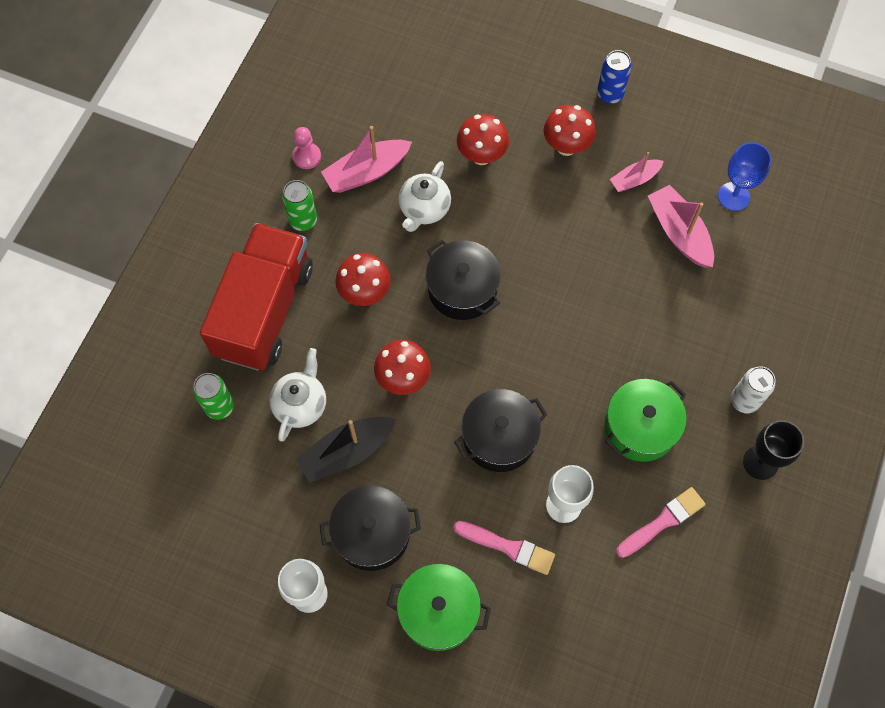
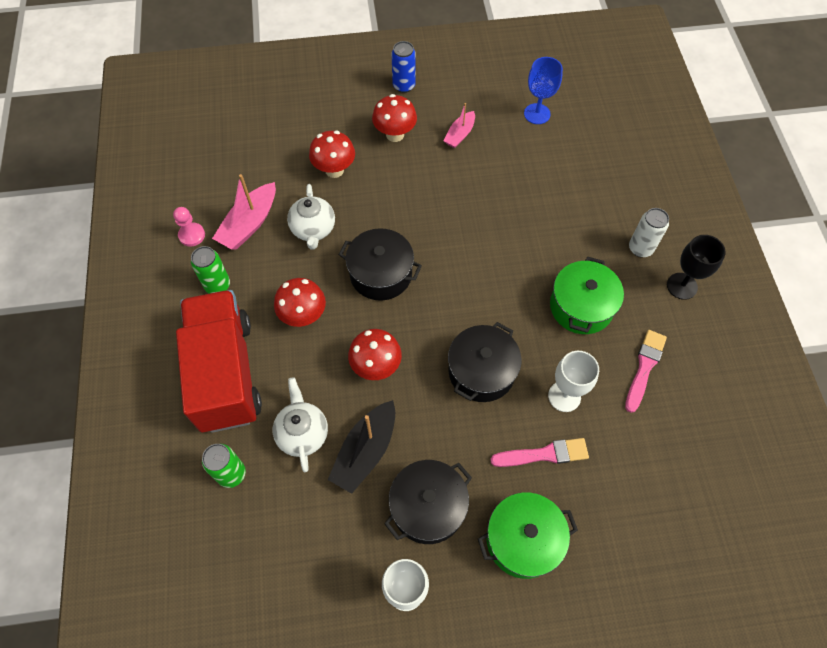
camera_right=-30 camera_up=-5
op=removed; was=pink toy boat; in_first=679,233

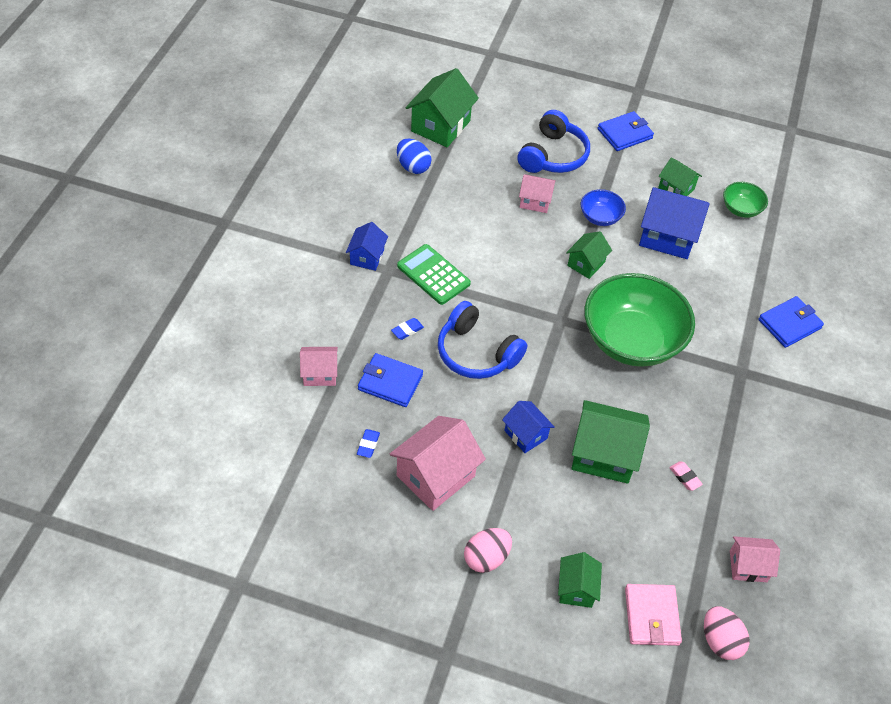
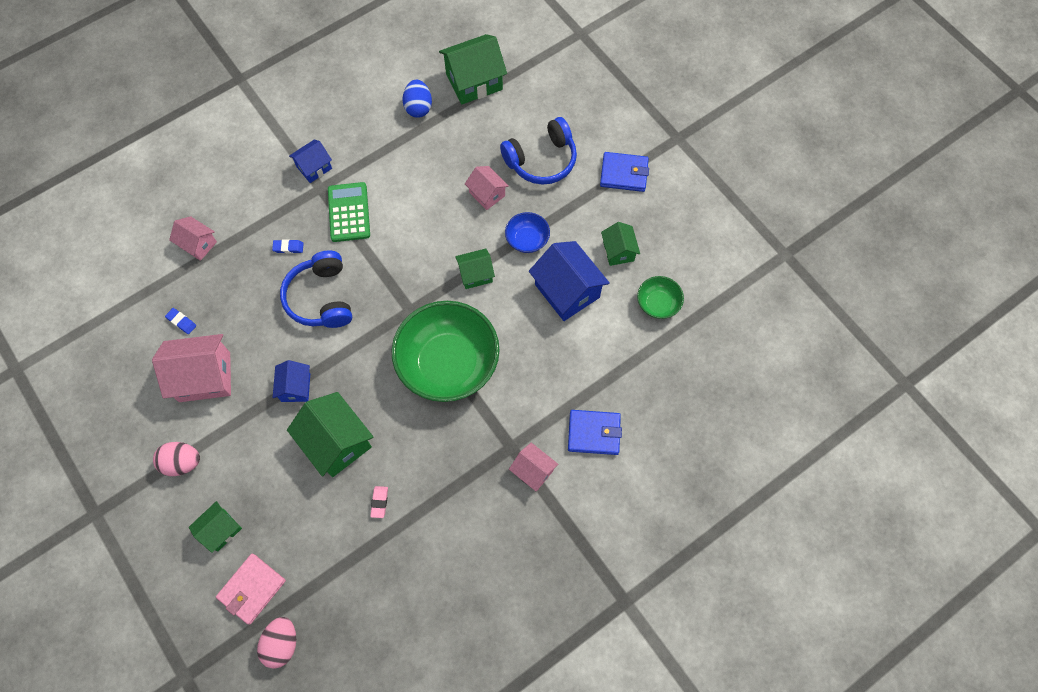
camera_right=40 camera_up=15
op=removed; was=royal blue billfold; in_first=390,382
op=turned; was=royal blue gum eraser; in_first=368,445; in_second=181,322; clockwise=75
op=moved; was=pink house; in_first=748,566; in_second=533,471

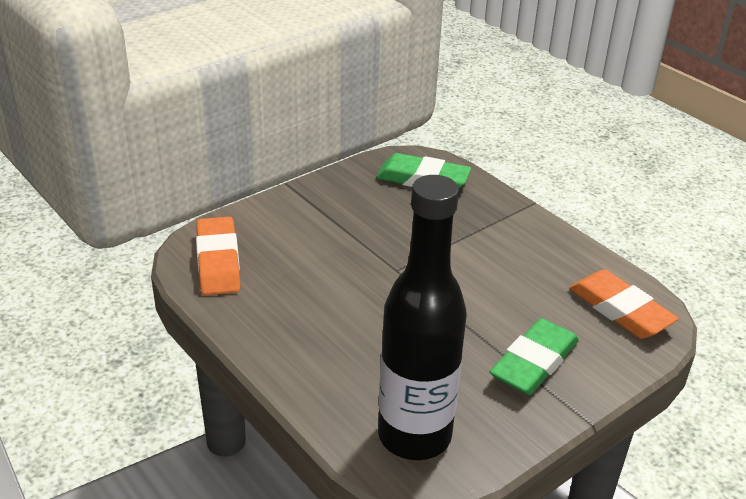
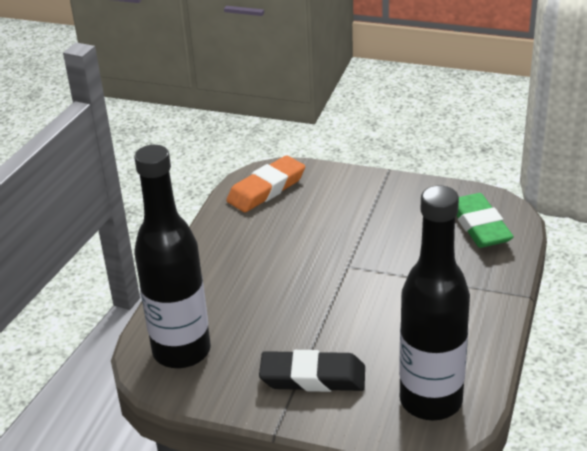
camera_right=60 camera_up=0
op=replaced; was=bright orange gum eraser; now=black drink bottle; in_first=620,310; in_second=431,401
op=recoloured; was=leaf-green gum eraser; now=black gum eraser; in_first=534,362; in_second=312,377

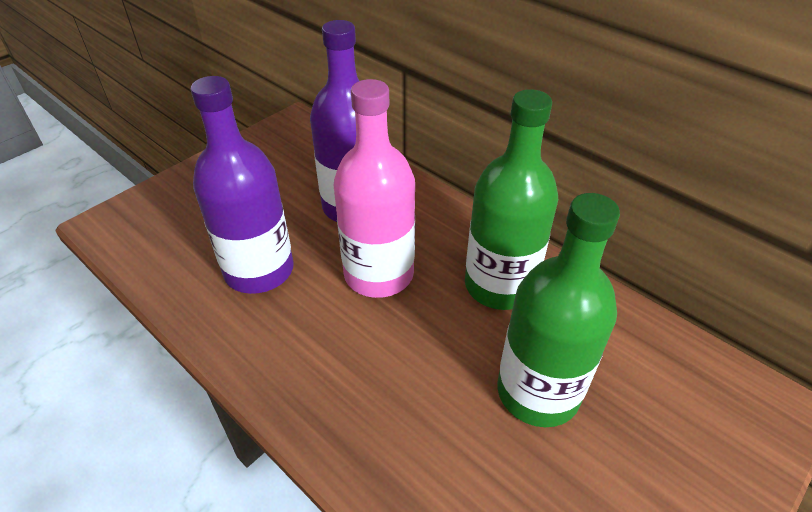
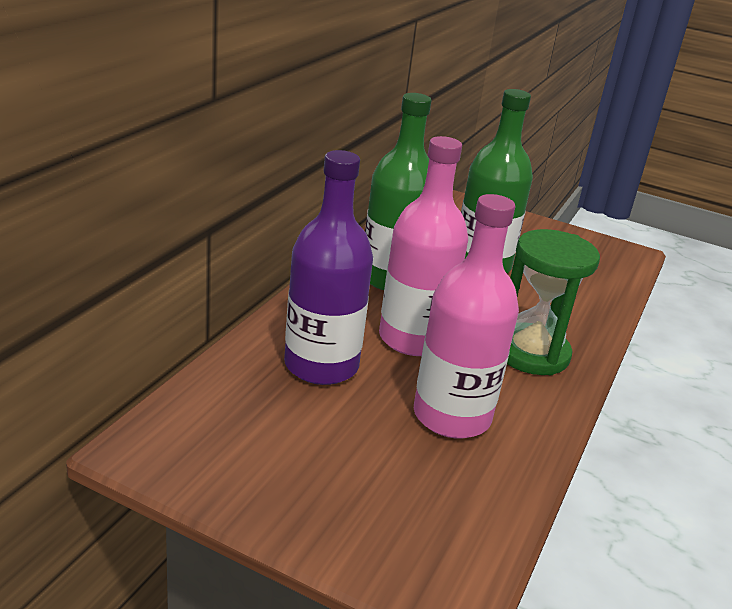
camera_right=-110 camera_up=-15
op=recoloured; was=purple drink bottle; now=pink drink bottle; in_first=259,270; in_second=452,416
op=added; now=leaf-green sandglass; in_second=531,353

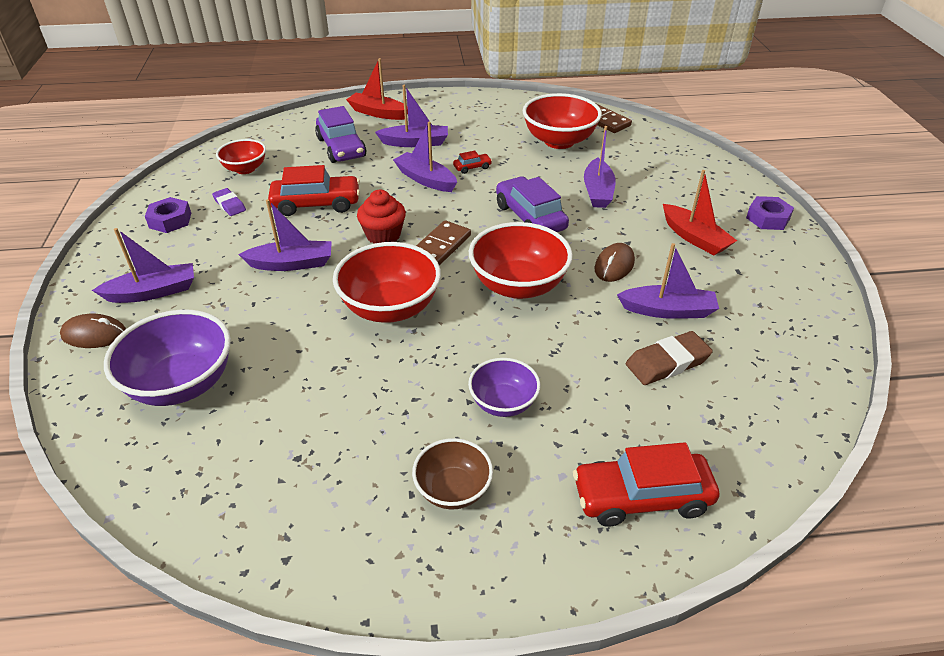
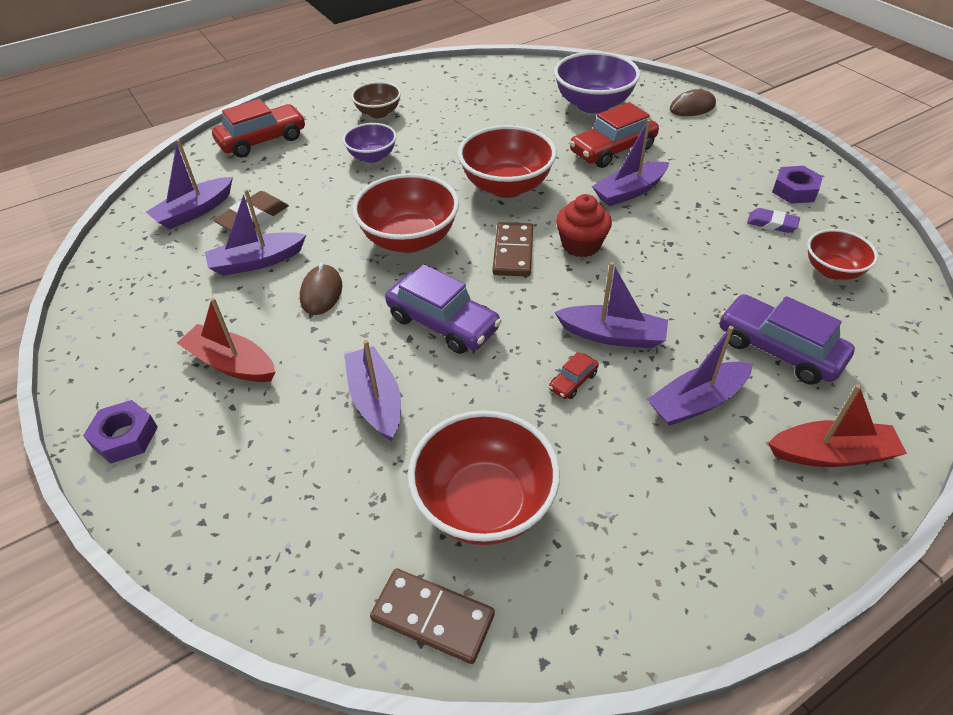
camera_right=155 camera_up=5
op=moved; was=scarlet toy car; in_first=316,204; in_second=612,150
op=moved; was=purple toy boat; in_first=153,292; in_second=194,211

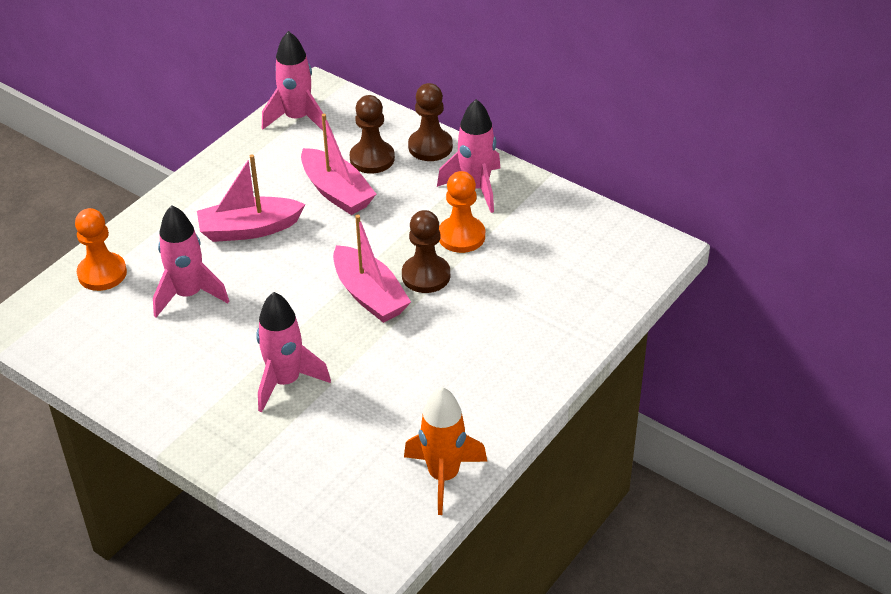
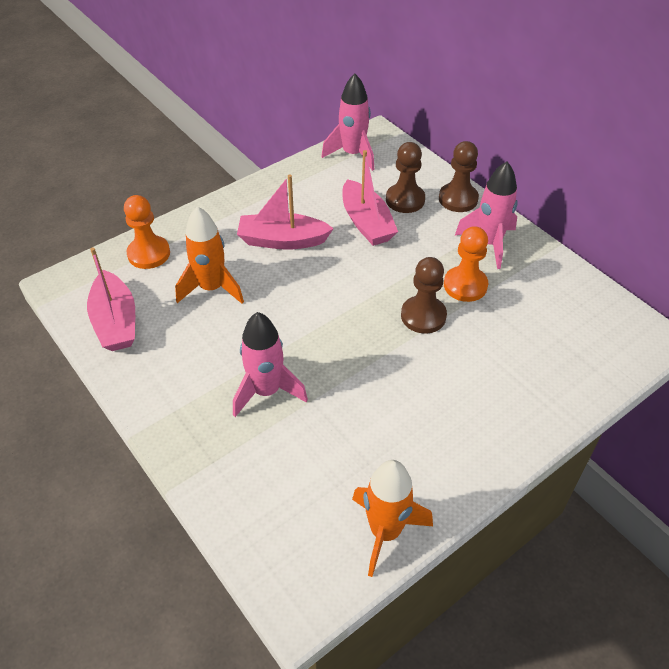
camera_right=15 camera_up=5
op=recoloured; was=pink spaceship; now=bright orange spaceship; in_first=189,295; in_second=212,288
op=moved; was=pink toy boat; in_first=369,295; in_second=116,322

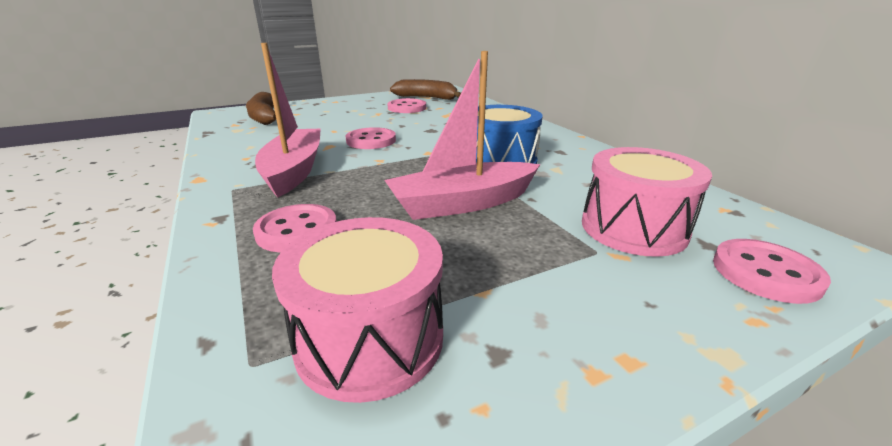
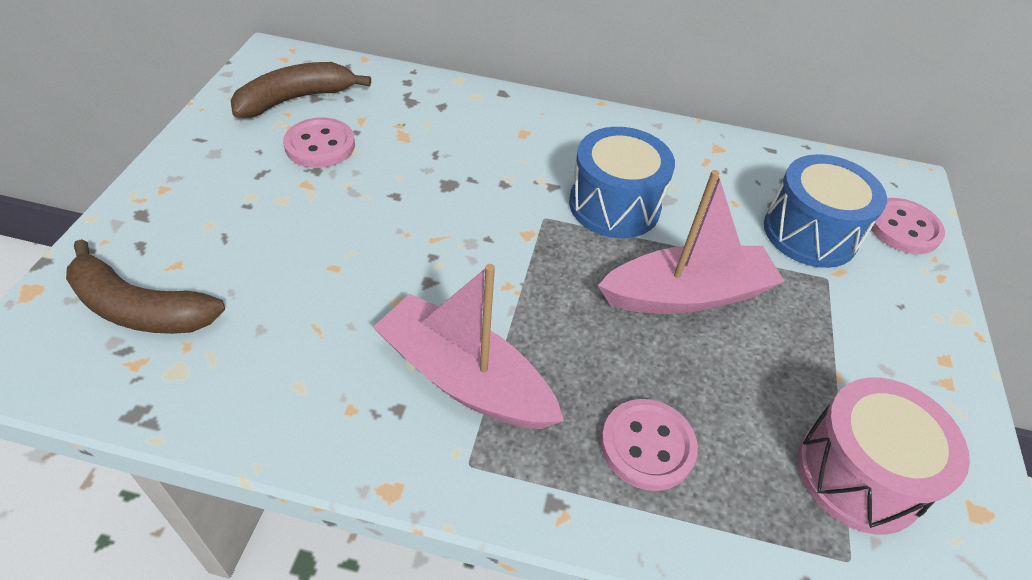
camera_right=-55 camera_up=20
op=turned; was=pink toy boat; in_first=462,203; in_second=687,294; clockwise=-120
op=removed; was=pink shirt button; in_first=371,141
op=recoloured; was=pink toy drum; now=royal blue toy drum; in_first=633,228; in_second=810,233

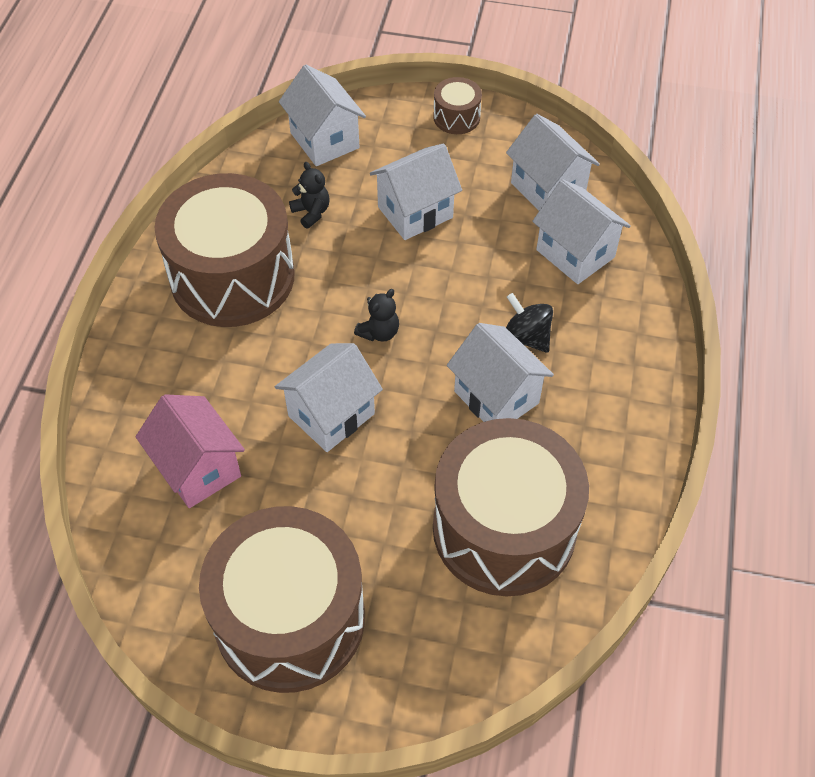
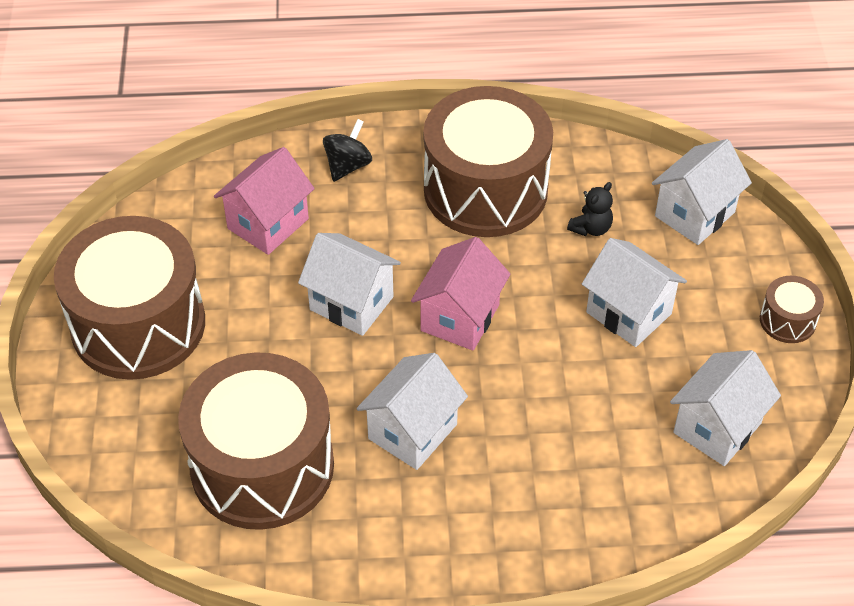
camera_right=75 camera_up=-5
op=removed; was=snow-white house; in_first=575,254
op=replaced; was=black teddy bear; now=pink house; in_first=379,332; in_second=460,318
op=moved; was=black whirligig; in_first=526,337; in_second=348,165

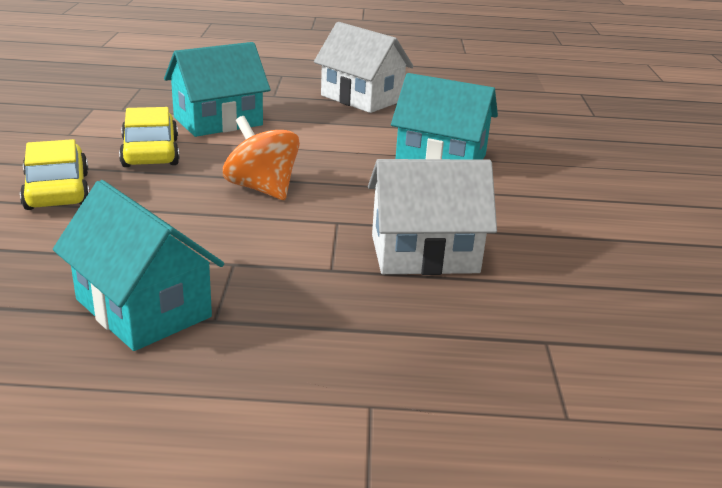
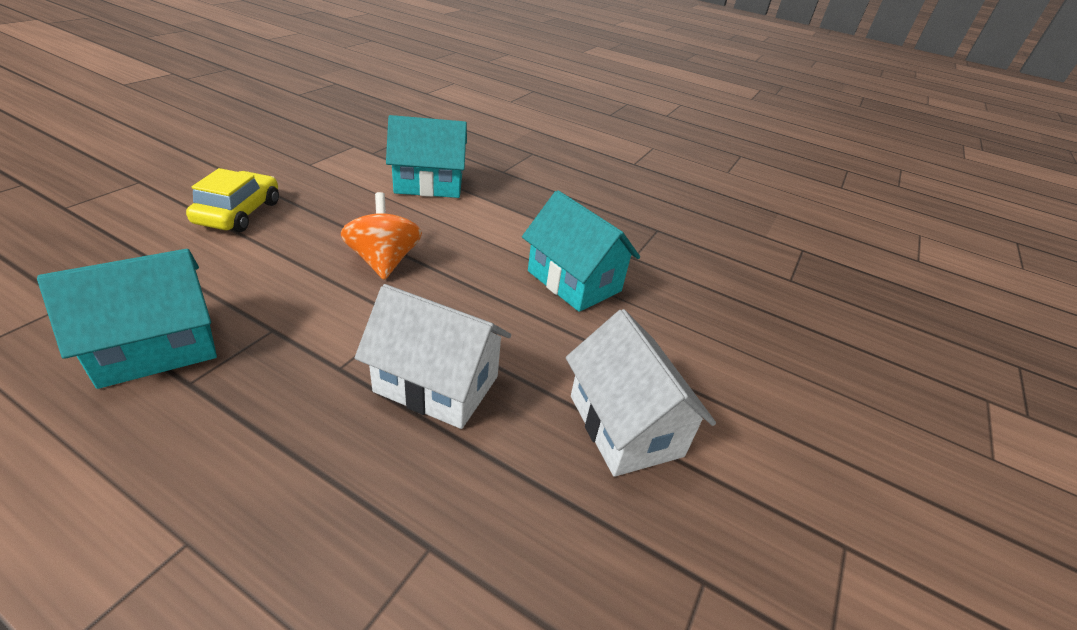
camera_right=25 camera_up=10
op=moved; was=snow-white house; in_first=361,98; in_second=625,425
op=removed; was=yellow toy car; in_first=150,153
op=turned; was=turquoise house; in_first=143,308; in_second=156,348; clockwise=75

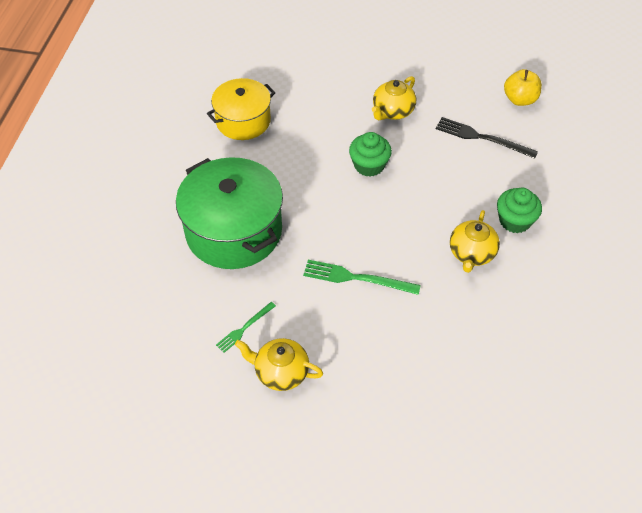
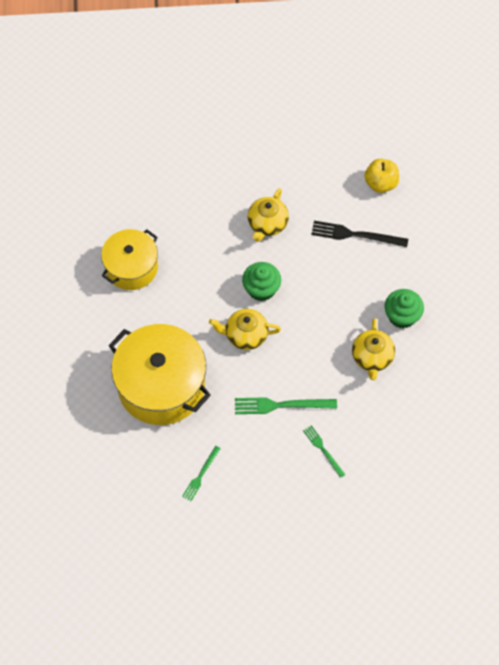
camera_right=-15 camera_up=10
op=recoloured; was=leaf-green cooking pot; now=yellow cooking pot; in_first=234,231; in_second=161,386
op=moved; was=yellow china teapot; in_first=281,372; in_second=245,335
op=added; now=leaf-green fork; in_second=323,450

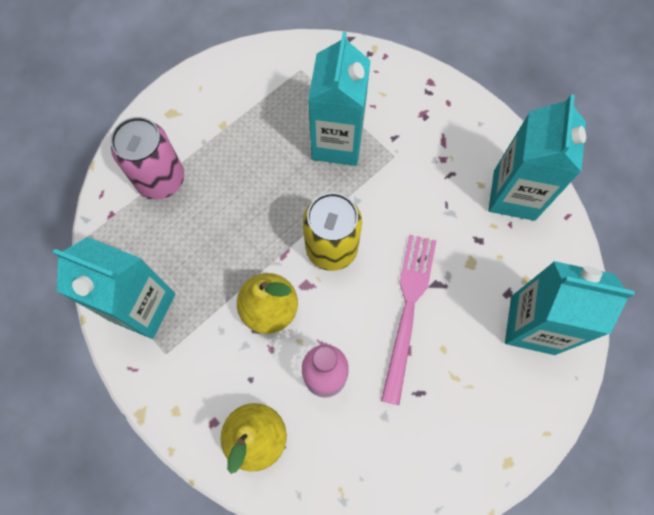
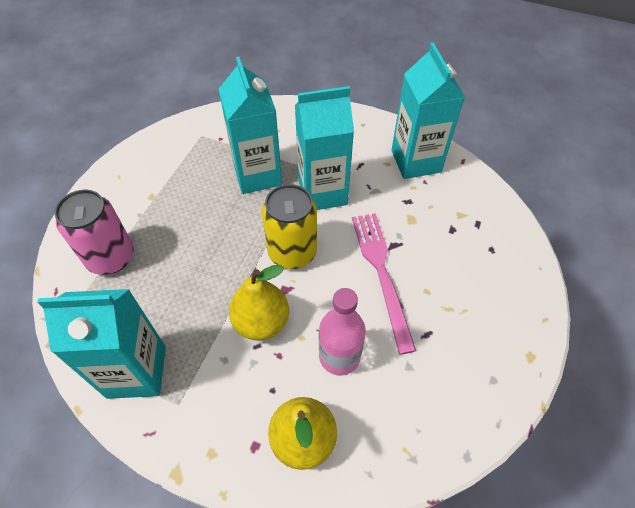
camera_right=-25 camera_up=-15
op=moved; was=turquoise carton; in_first=532,325; in_second=322,192

